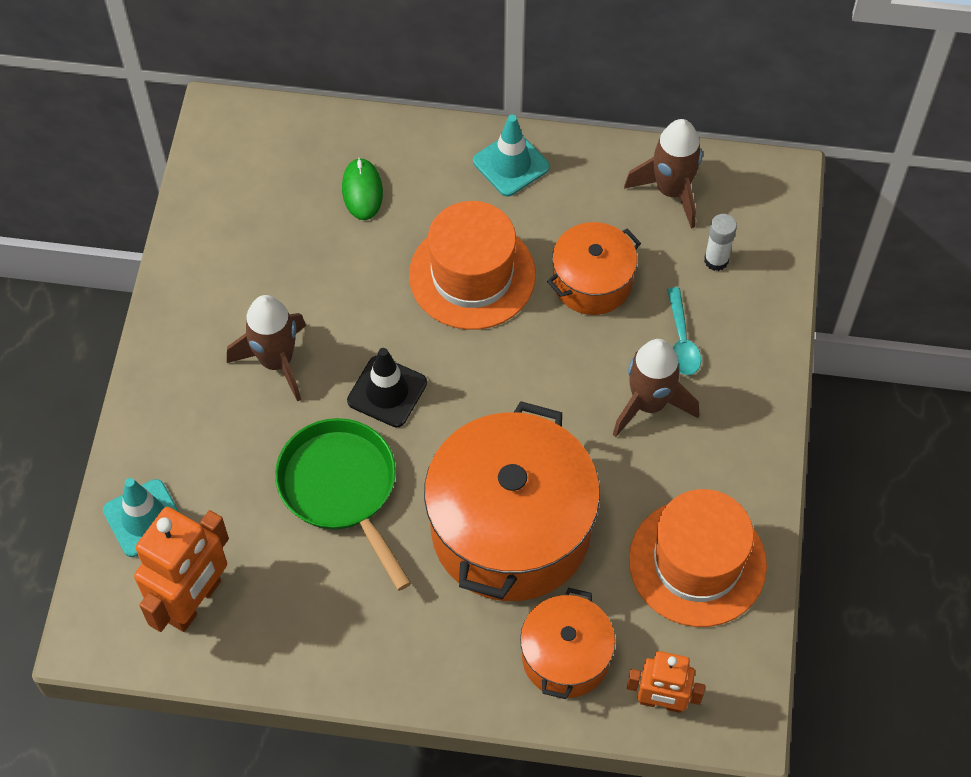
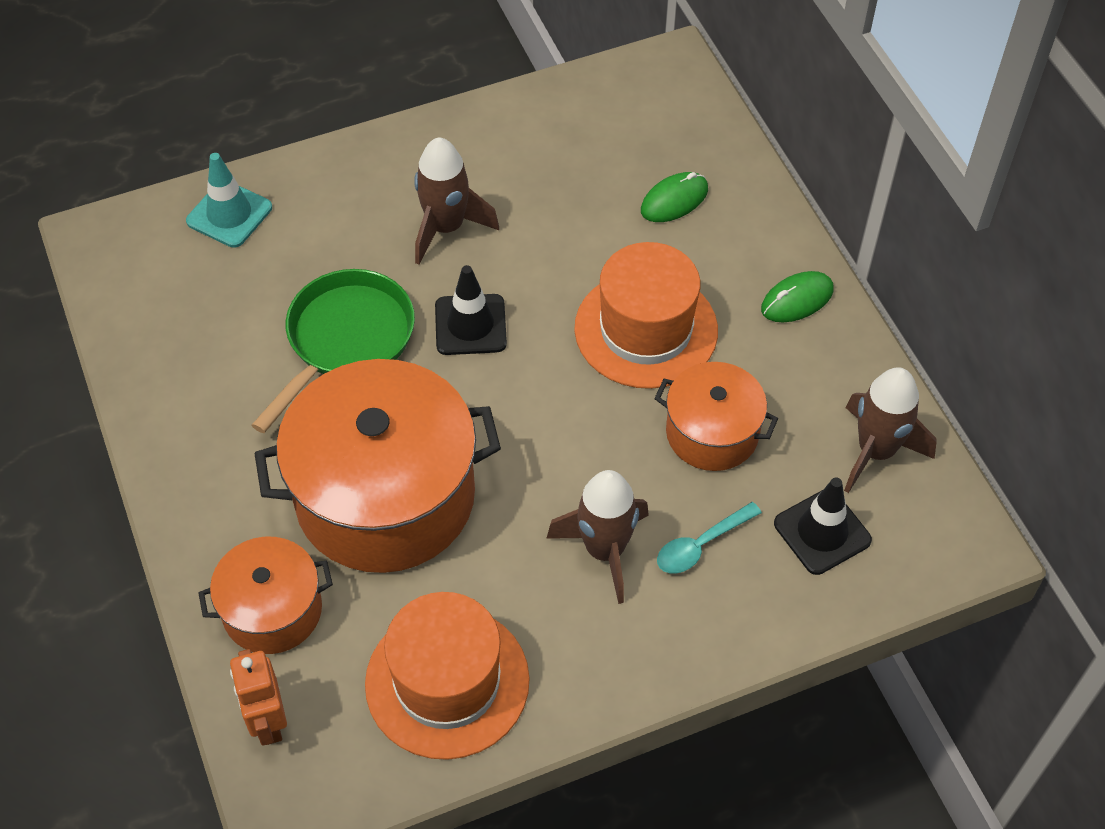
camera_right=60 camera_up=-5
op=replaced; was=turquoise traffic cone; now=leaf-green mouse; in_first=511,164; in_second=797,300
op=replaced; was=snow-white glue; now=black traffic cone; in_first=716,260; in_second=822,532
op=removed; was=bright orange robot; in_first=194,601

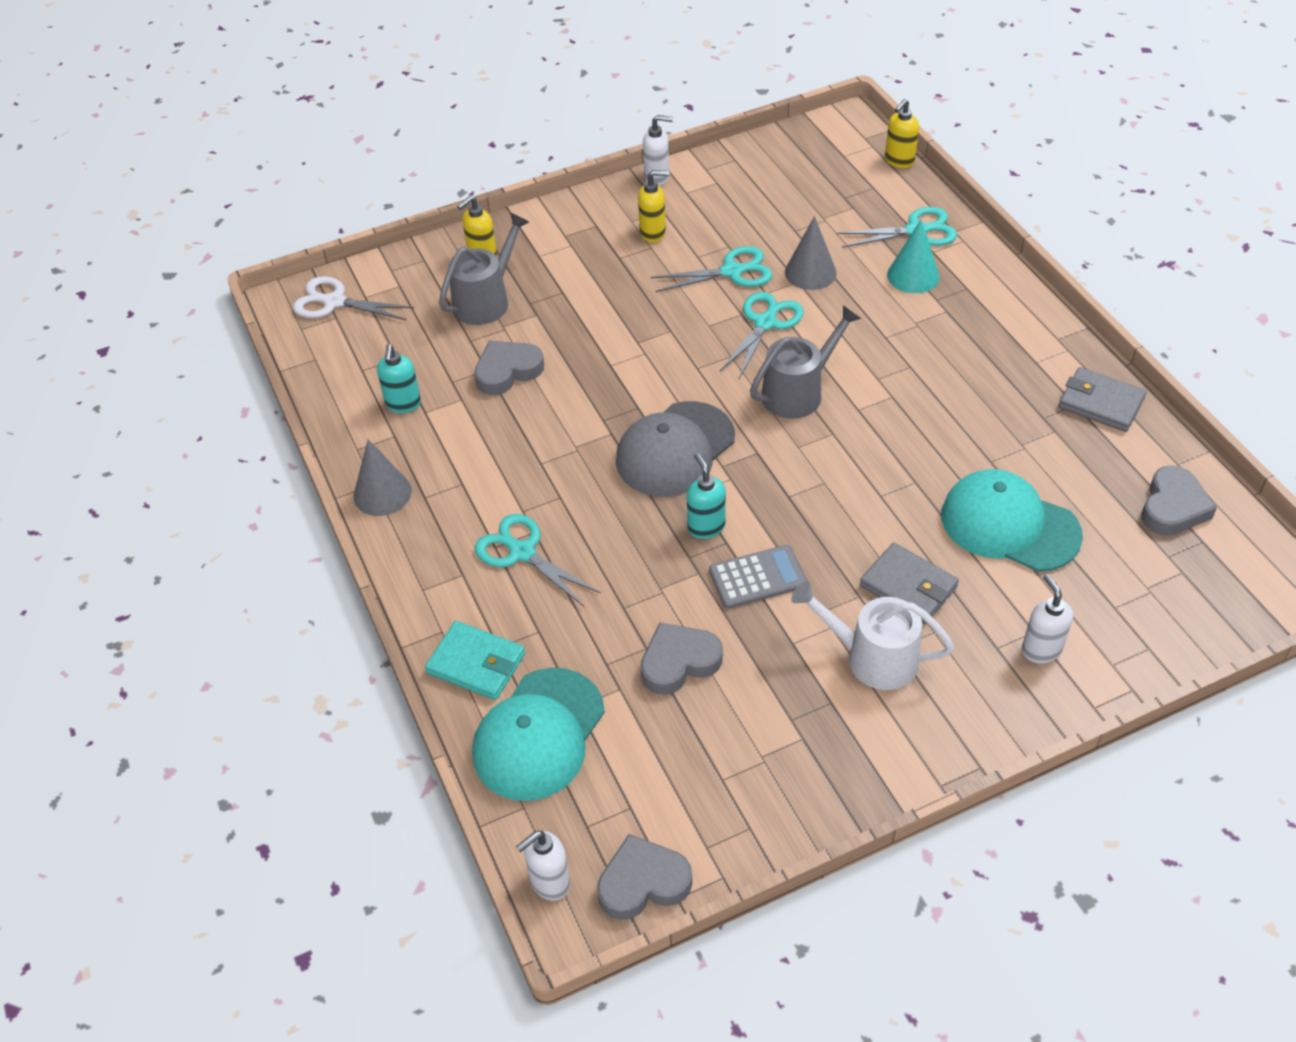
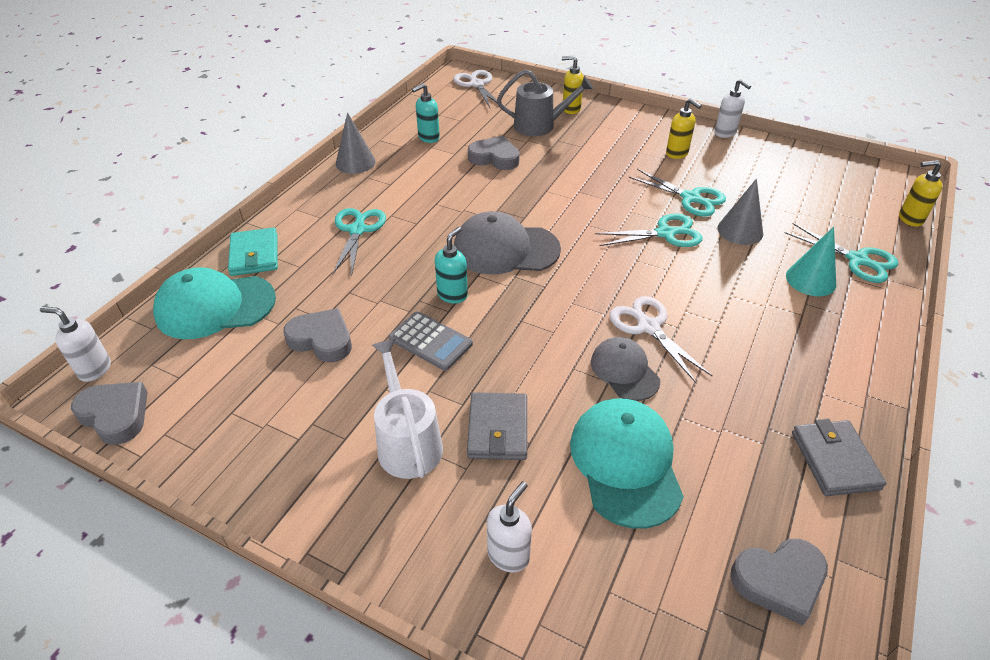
camera_right=50 camera_up=-5
op=removed; was=gray watering pot; in_first=798,392
op=added; now=snow-white pair of scissors; in_second=648,326
op=added; now=gray cap; in_second=624,371

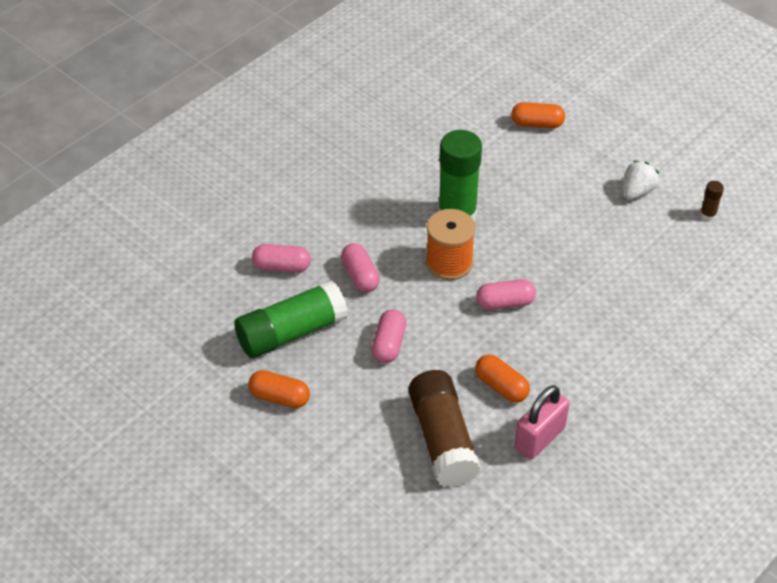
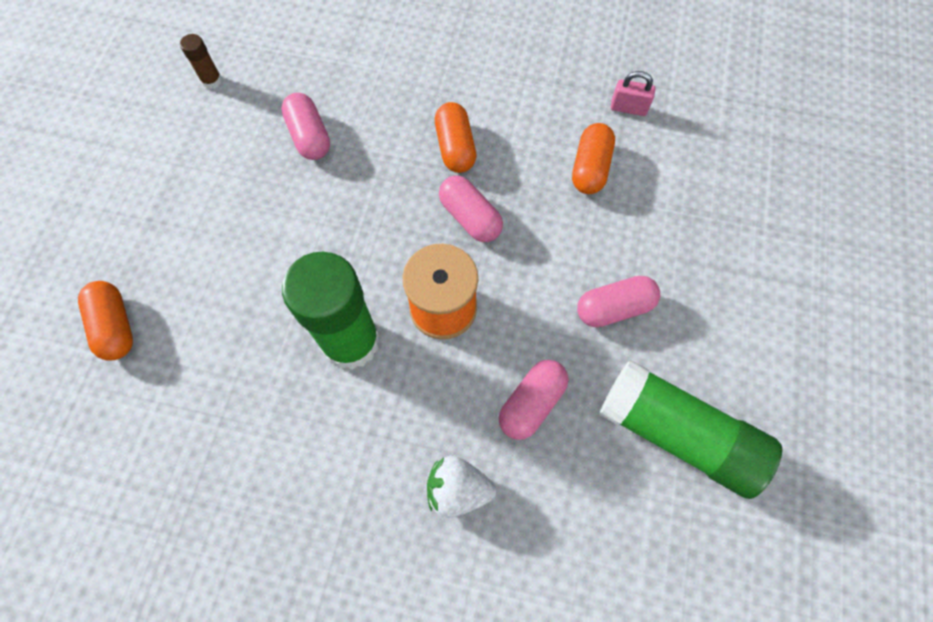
camera_right=-120 camera_up=20
op=moved; was=snow-white berry; in_first=637,191; in_second=458,489
op=moved; was=pink pill shape; in_first=282,267; in_second=309,136
op=moved; was=bright orange pill shape; in_first=279,397; in_second=455,147
op=removed; was=russet glue; in_first=443,439
op=resized; was=pink small lock; in_first=539,438; in_second=628,108; ratio=0.57

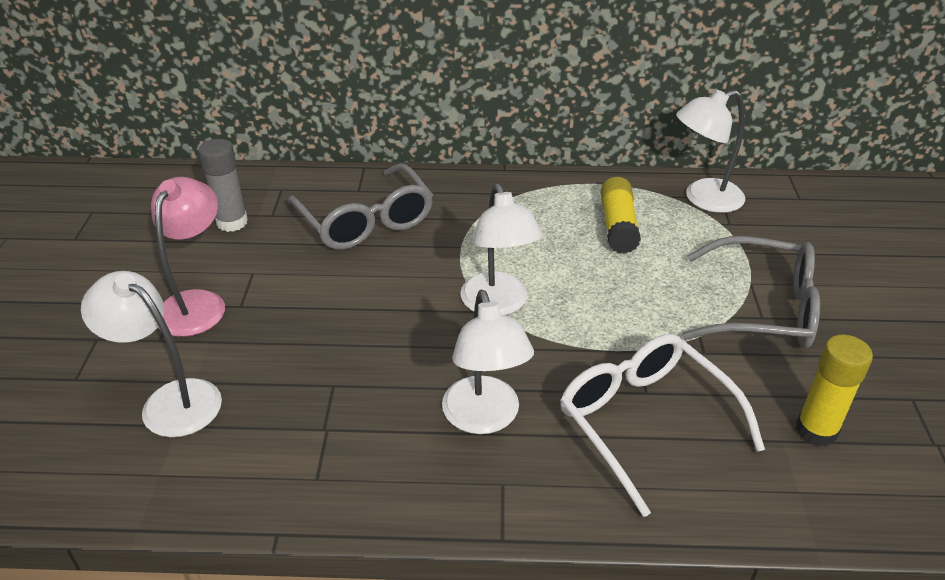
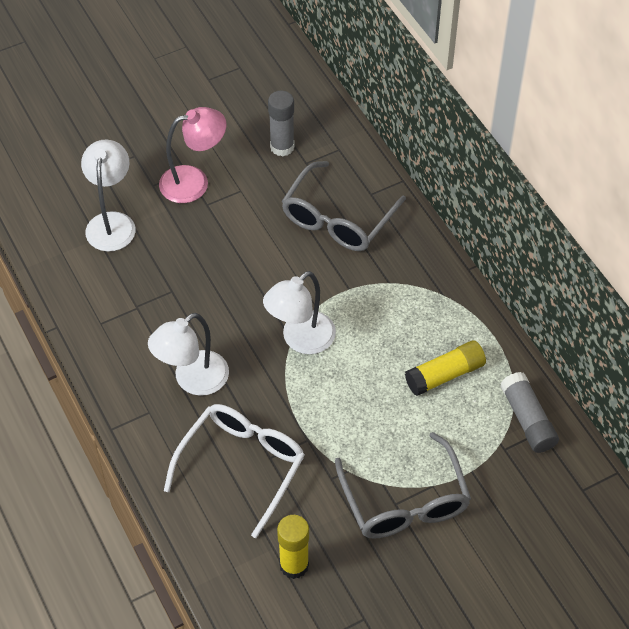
camera_right=60 camera_up=15
op=replaced; was=snow-white desk lamp; now=gray glue; in_first=703,199; in_second=527,420

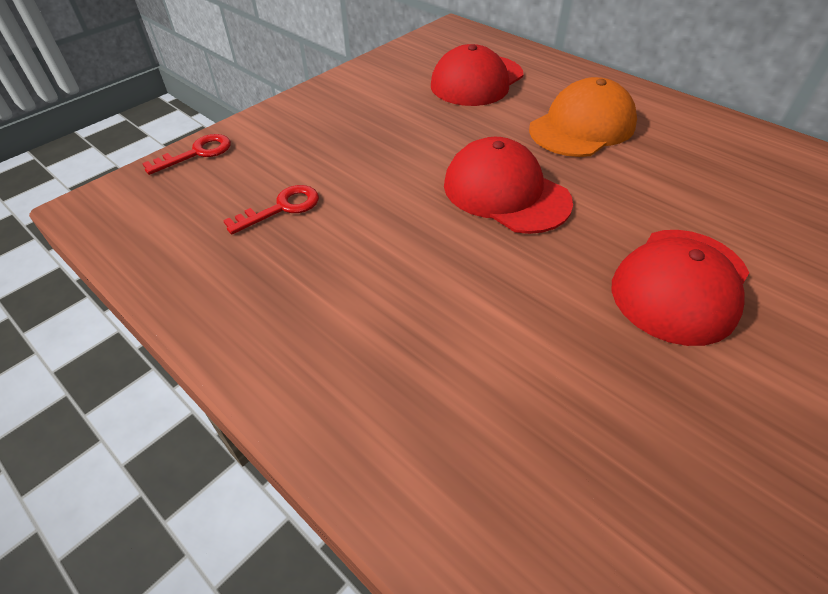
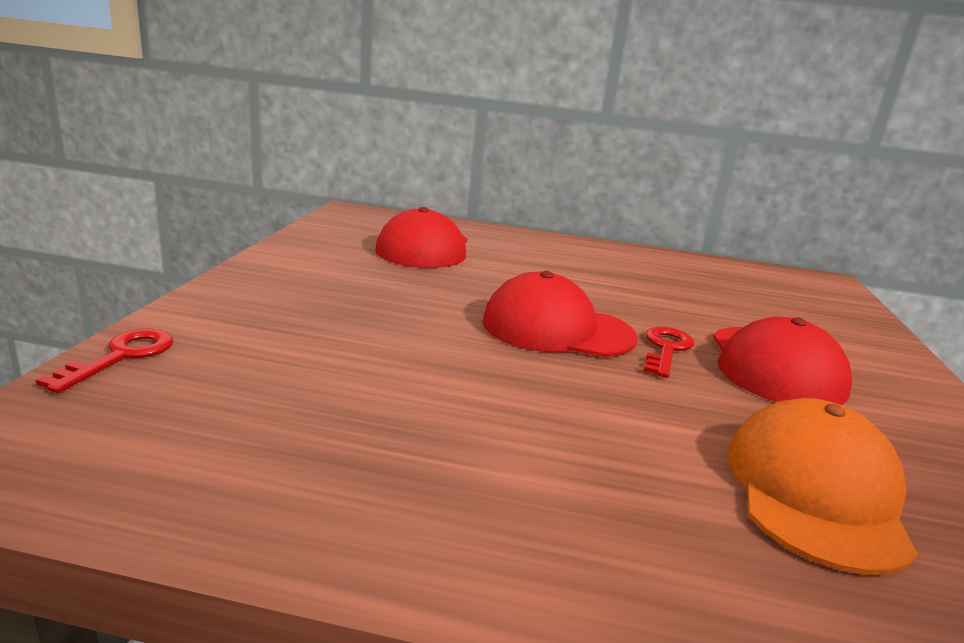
camera_right=-35 camera_up=-25
op=moved; was=bright orange cap; in_first=582,127; in_second=815,492
op=moved; was=scarlet door key; in_first=282,208; in_second=666,349

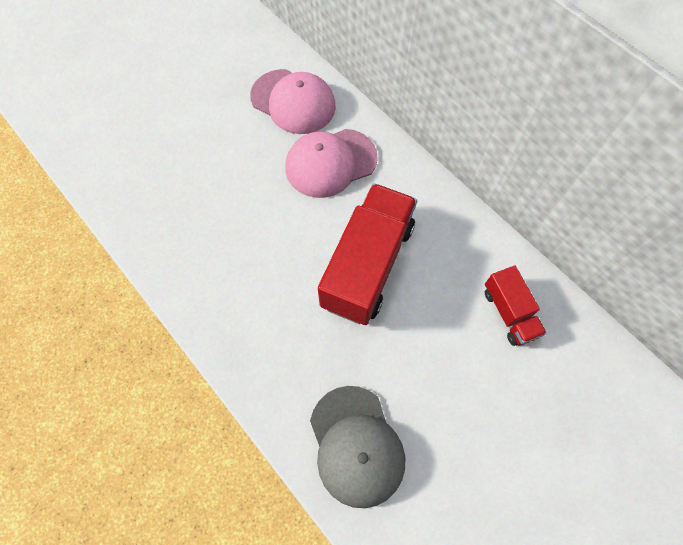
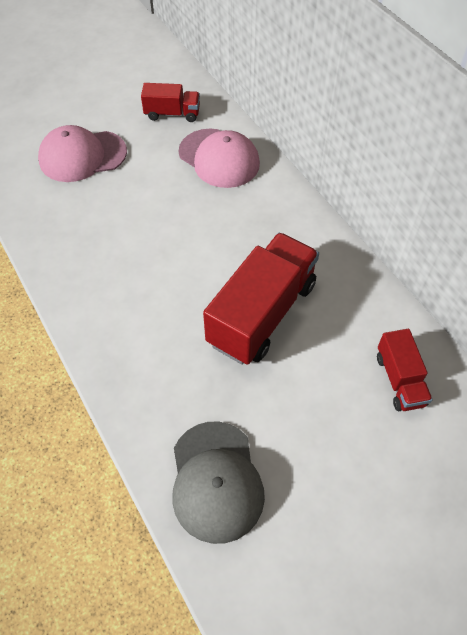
camera_right=10 camera_up=-10
op=moved; was=pink cap; in_first=330,163; in_second=82,156
op=added; now=scarlet toy truck; in_second=172,114

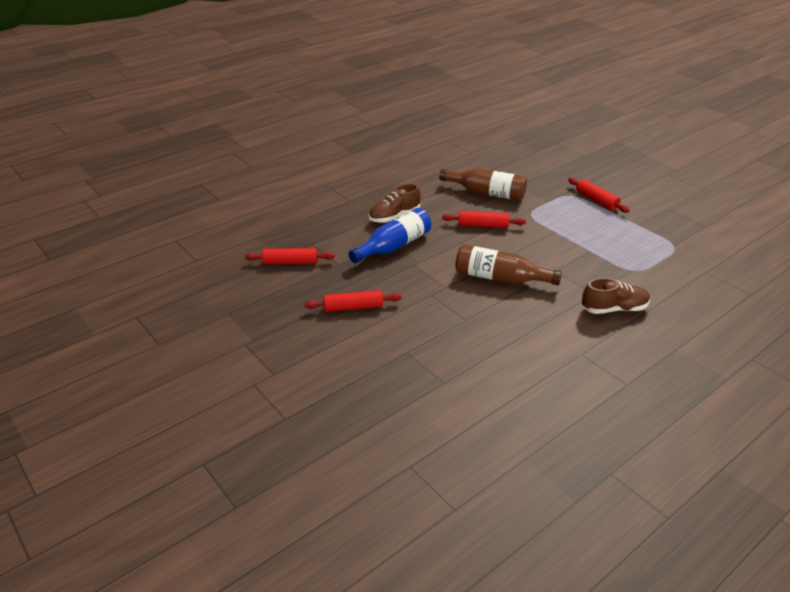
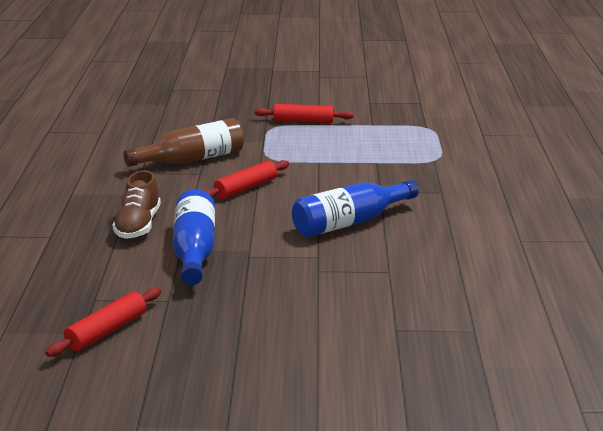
camera_right=-50 camera_up=-10
op=recoloured; was=russet drink bottle; now=royal blue drink bottle; in_first=500,278; in_second=350,222
op=removed; was=russet shoe; in_first=614,309
op=removed; was=scarlet rolling pin; in_first=353,307

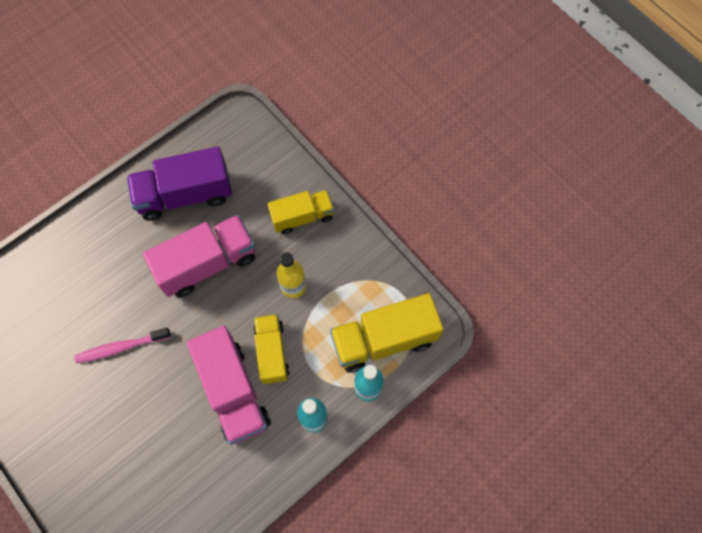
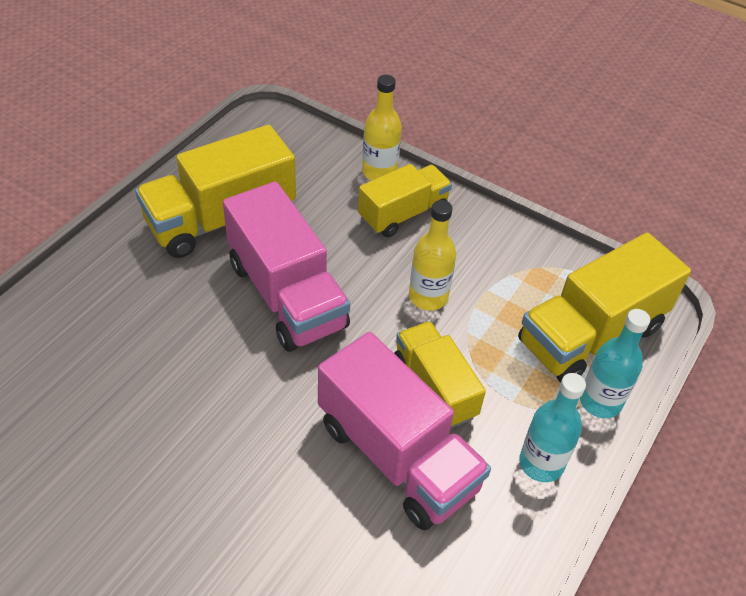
camera_right=-20 camera_up=-20
op=recoloured; was=purple toy truck; now=yellow toy truck; in_first=185,195; in_second=221,219
op=turned; was=pink toy truck; in_first=207,264; in_second=286,295; clockwise=105
op=removed; was=pink dental brush; in_first=121,347
op=added; now=yellow drink bottle; in_second=379,172

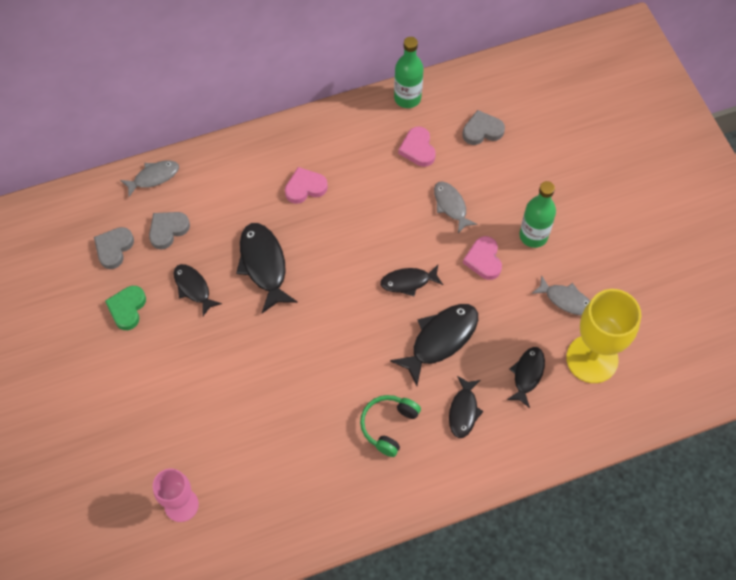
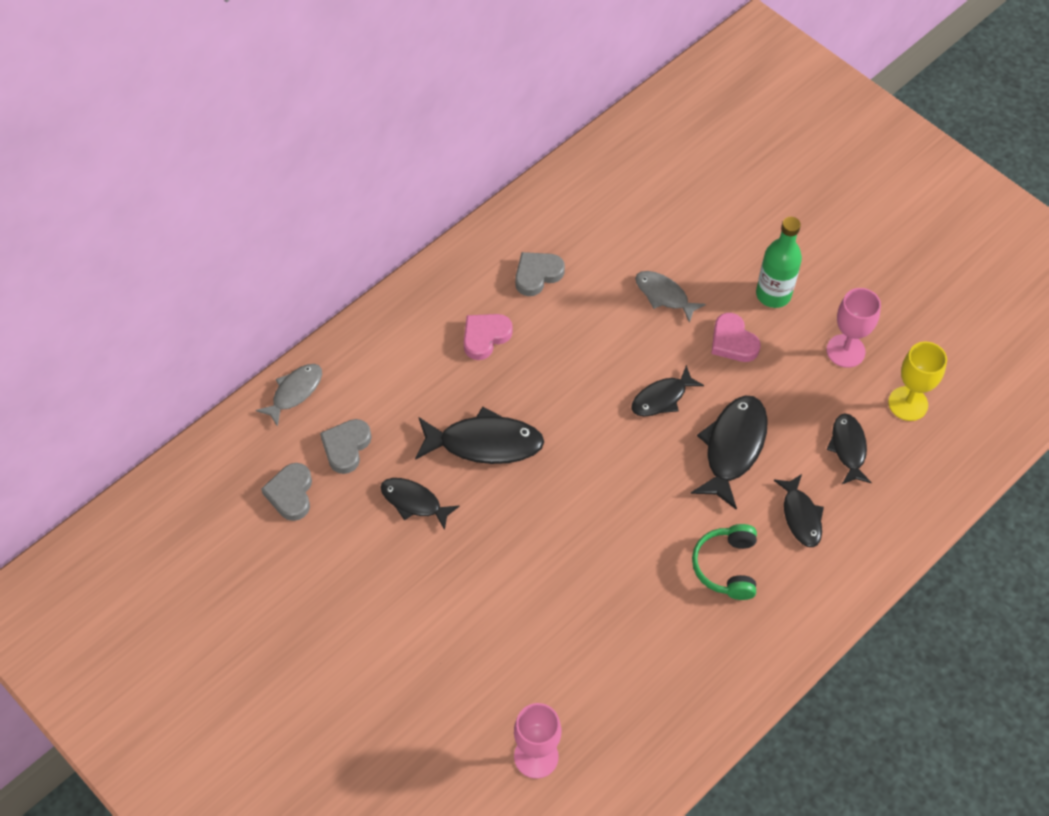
camera_right=-25 camera_up=-5
op=removed; was=leaf-green drink bottle; in_first=407,98
op=moved; was=gray heart shape; in_first=482,130; in_second=537,275
op=removed; was=pink heart shape; in_first=418,149
op=turned; was=black toy fish; in_first=264,265; in_second=484,443; clockwise=135
op=replaced; was=gray toy fish; now=pink chalice; in_first=565,300; in_second=845,351
op=removed; was=leaf-green heart shape; in_first=127,308
op=resized; was=yellow chalice; in_first=592,359; in_second=908,403; ratio=0.62

